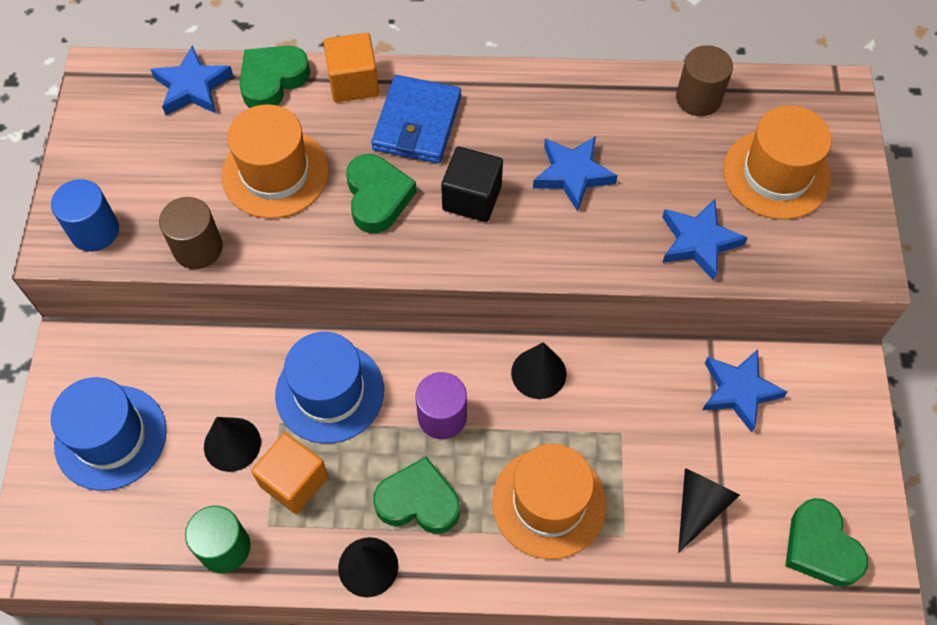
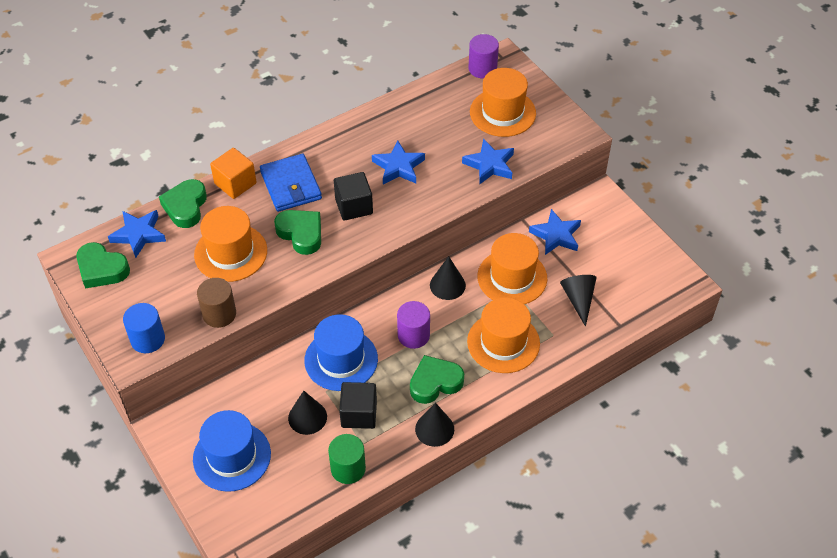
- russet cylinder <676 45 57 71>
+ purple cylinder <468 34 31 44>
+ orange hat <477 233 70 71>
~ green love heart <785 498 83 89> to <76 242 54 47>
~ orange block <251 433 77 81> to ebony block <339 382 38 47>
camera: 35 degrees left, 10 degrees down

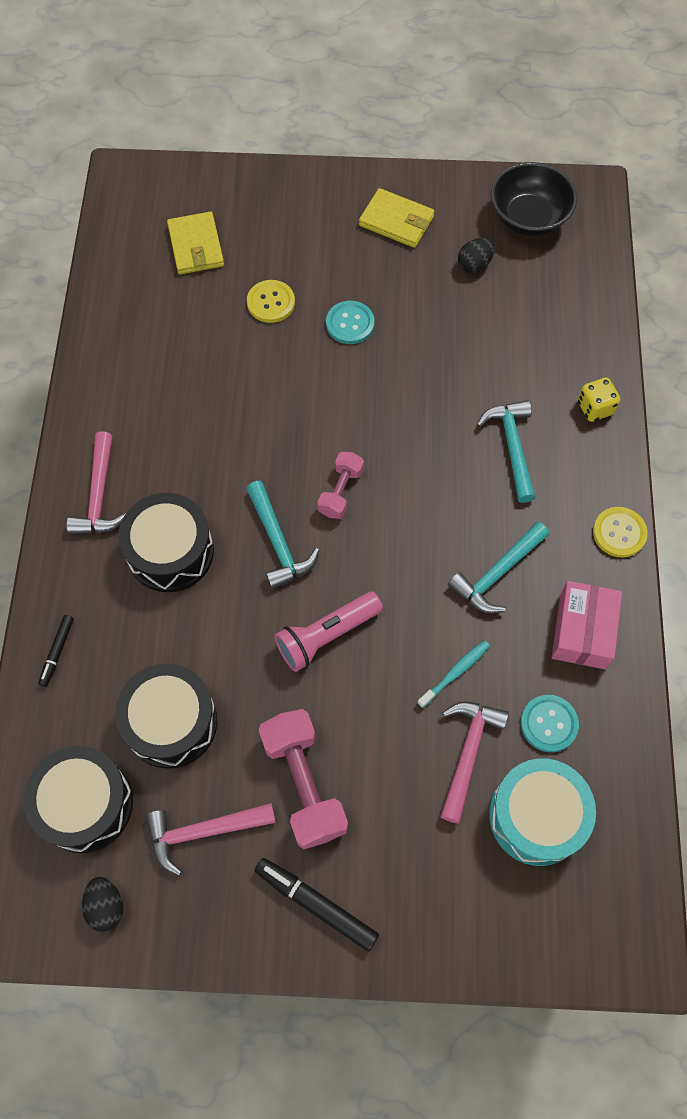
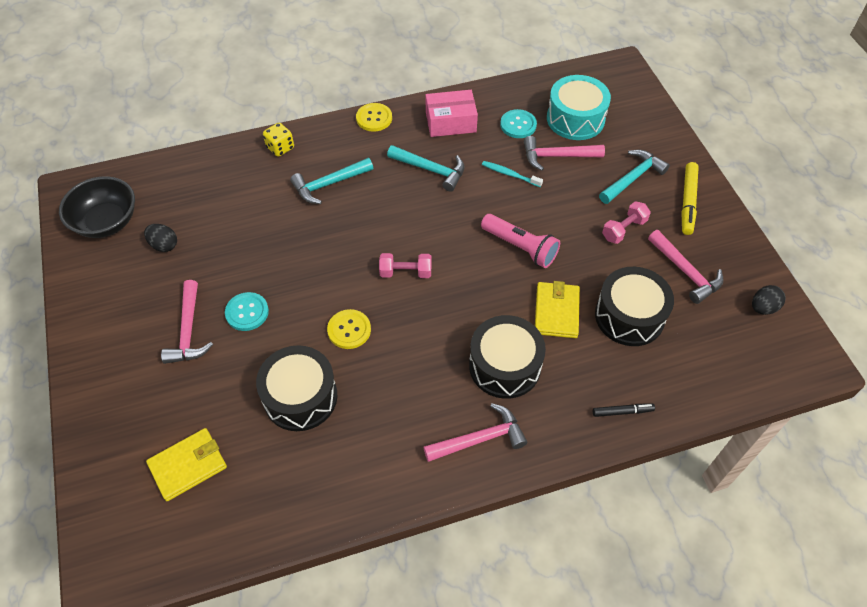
+ pink hammer <161 280 52 84>
~ ebony snare drum <23 746 110 107> to <256 345 81 86>
~ teal hammer <246 481 74 108> to <599 150 71 54>
~ yellow button <247 280 48 43> to <327 309 44 40>
~ yellow wallet <359 188 76 60> to <535 281 45 57>
~ ebony marker <255 858 124 93> to yellow marker <682 162 17 73>
~ pink dumbbell <259 709 89 140> = <602 201 49 43> x0.58
camera: 110 degrees left, 10 degrees down

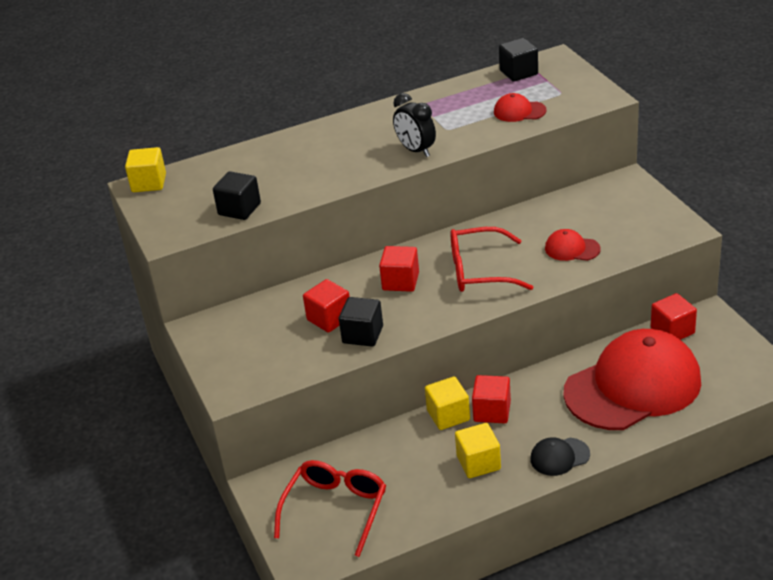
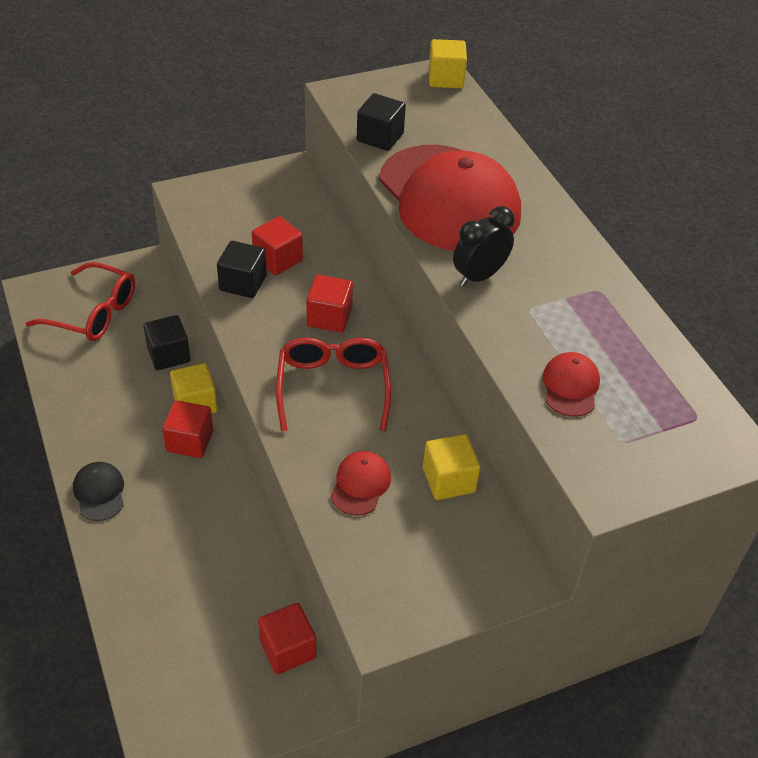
~ yellow block <455 423 46 55> to <423 434 57 66>
~ ebony block <499 38 39 44> to <143 315 47 55>
~ red baseball cap <563 329 138 101> to <379 145 142 106>
camera: 85 degrees right, 10 degrees up

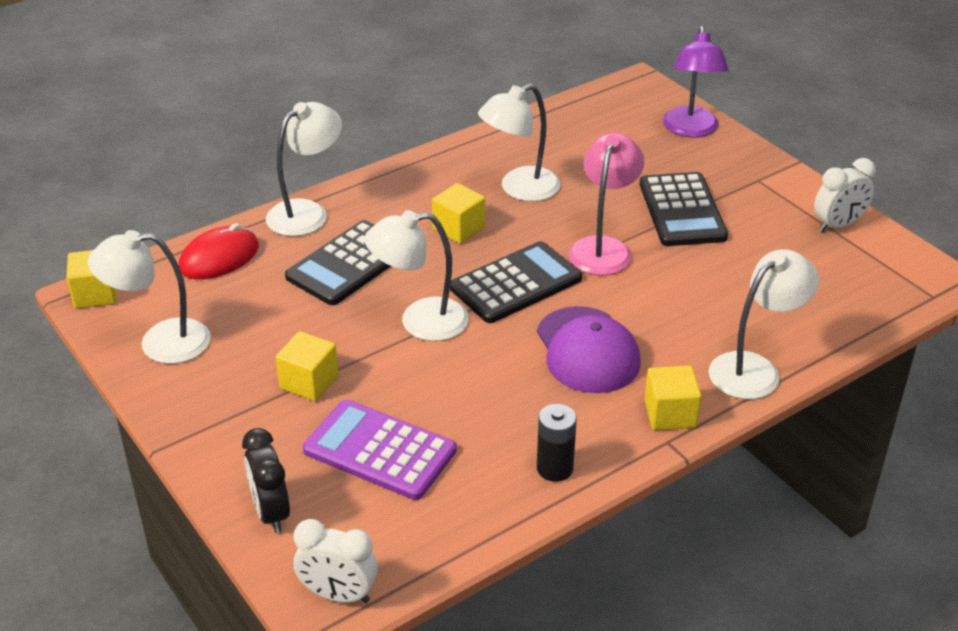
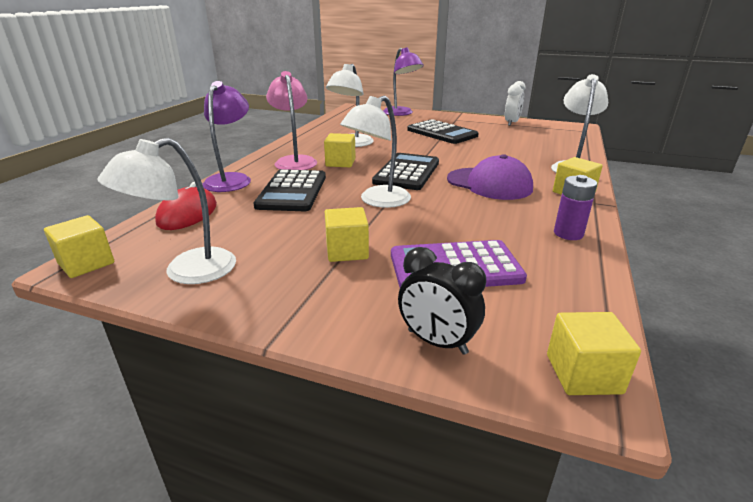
~ pink reading lamp <569 133 75 142> to <266 71 51 99>
~ white alarm clock <294 519 84 84> to yellow block <547 312 94 83>
~ white reading lamp <266 102 76 134> to purple reading lamp <202 81 49 111>
~ ebony AA battery <537 404 40 78> to purple AA battery <554 175 43 65>
camera: 35 degrees left, 10 degrees down

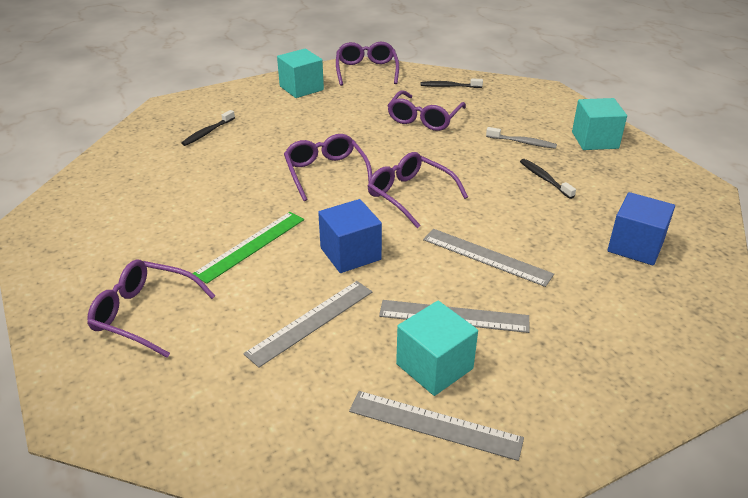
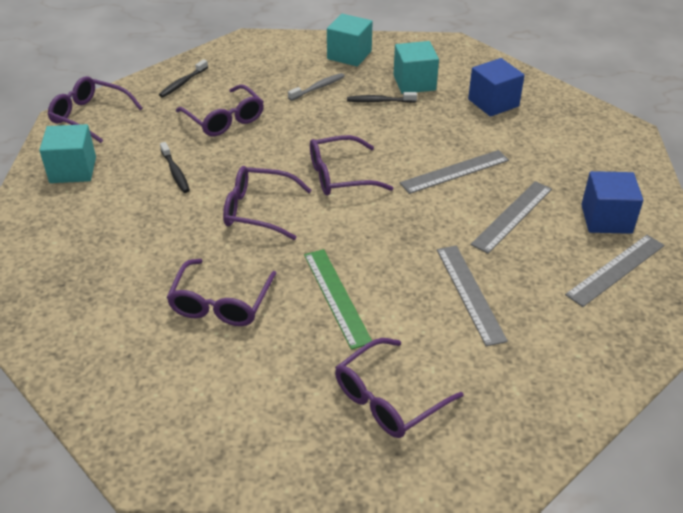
+ purple spectacles <166 259 111 67>
~ ebony tooth brush <181 110 54 36> to <160 142 30 51>
~ royal blue block <318 199 64 74> to <581 171 62 63>
~ teal block <396 301 82 95> to <393 41 46 53>
camera: 60 degrees left, 5 degrees up

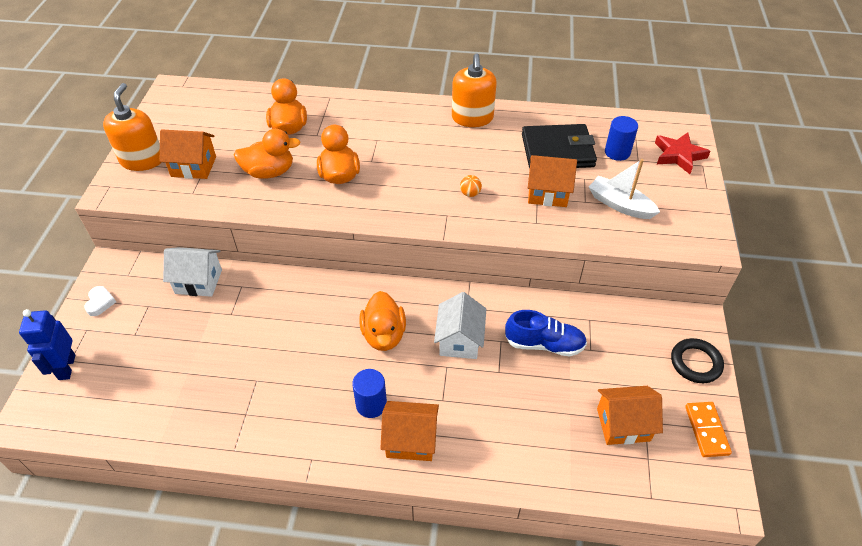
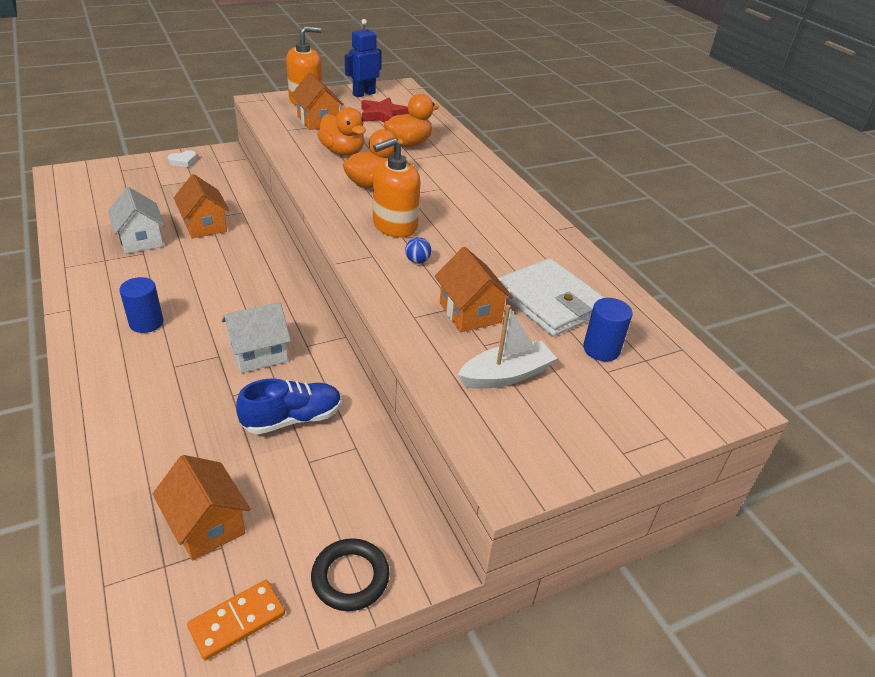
- orange toy duck <359 291 47 60>
~ royal blue robot <19 309 56 71> to <345 19 36 79>
~ white house <163 247 59 50> to <108 187 57 67>
~ orange house <380 401 59 60> to <174 174 56 64>
~ orange pump bottle <452 53 45 74> to <373 138 47 100>
~ red star shape <655 132 55 42> to <362 97 47 26>
~ orange sphere <460 175 22 22> to royal blue sphere <405 237 26 27>
~ ebony wallet <522 124 75 45> to white wallet <498 258 107 78>
~ royal blue shoe <505 310 82 47> = <236 379 106 55> 90 degrees counterclockwise
~ white toy boat <589 159 71 60> = <458 305 99 84> 60 degrees clockwise
camera: 55 degrees right, 10 degrees down

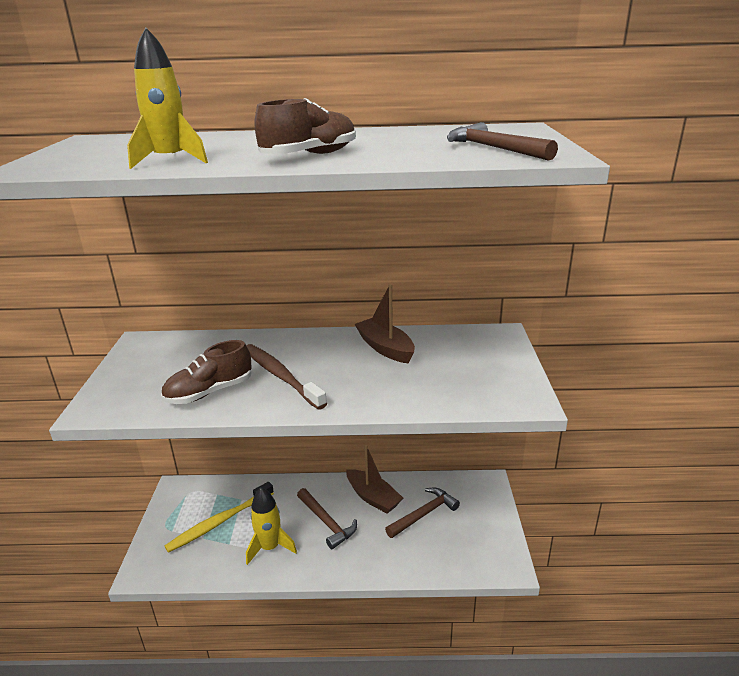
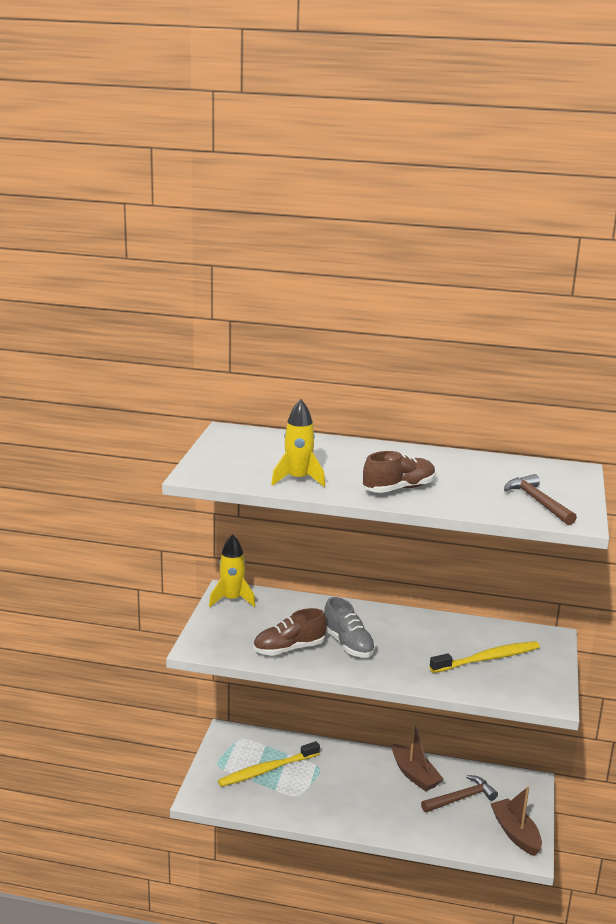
- russet hammer <297 488 60 61>
+ yellow tooth brush <430 641 110 32>
~ yellow spaceship <246 487 51 78> to <209 534 46 73>
~ russet toy boat <355 284 60 80> to <491 787 51 69>
~ russet tooth brush <246 344 81 66> to ash-grey shoe <324 597 51 61>
camera: 10 degrees right, 5 degrees down

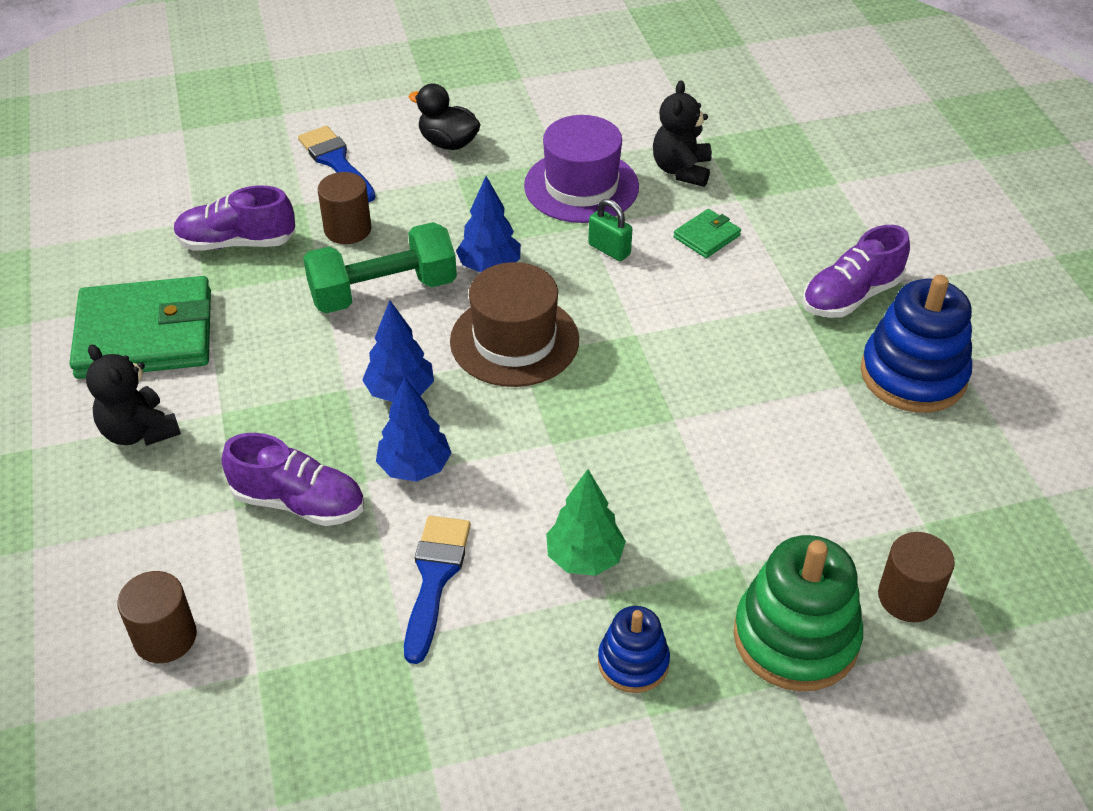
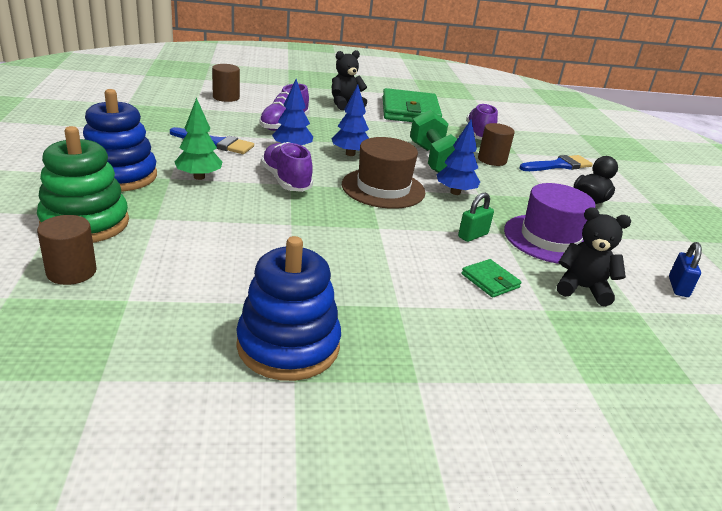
+ royal blue lock <669 242 33 55>
~ purple shoe <803 225 107 93> to <261 142 52 50>
~ royal blue ring stacker <598 606 72 87> = <83 89 74 103> x1.78
camera: 95 degrees right, 15 degrees down

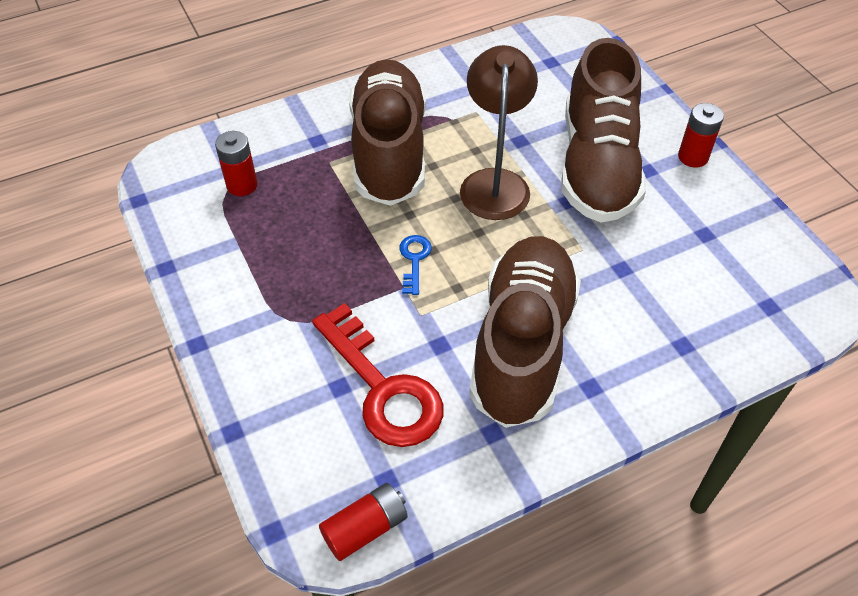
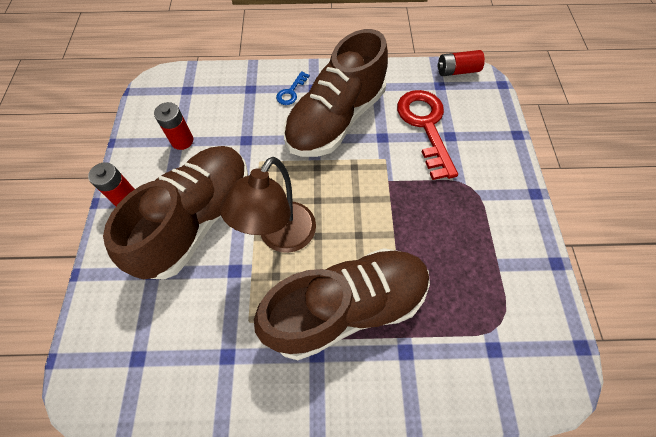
~ red AA battery <215 131 43 65> to <154 102 39 48>
~ royal blue door key <399 235 33 60> to <276 71 34 34>
~ russet shoe <349 59 77 147> = <254 248 176 112> 135 degrees counterclockwise
camera: 155 degrees left, 10 degrees up

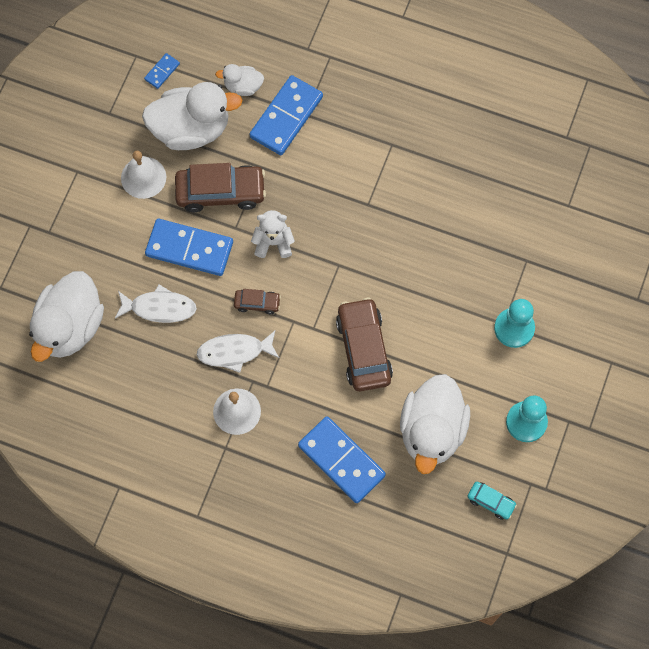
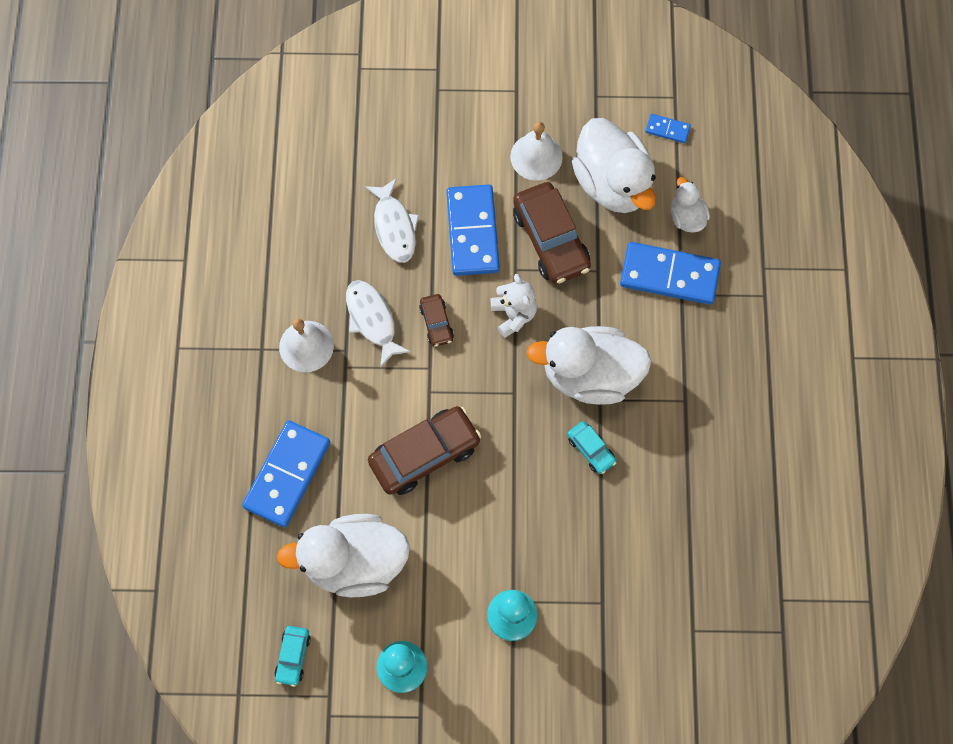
+ teal car <567 421 50 53>
~ white toy duck <29 271 75 91> to <526 326 126 79>
camera: 70 degrees right, 0 degrees up

